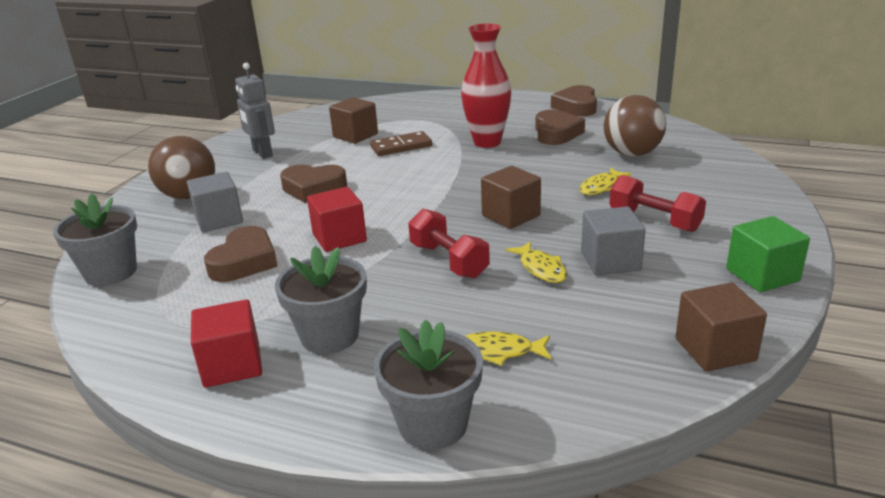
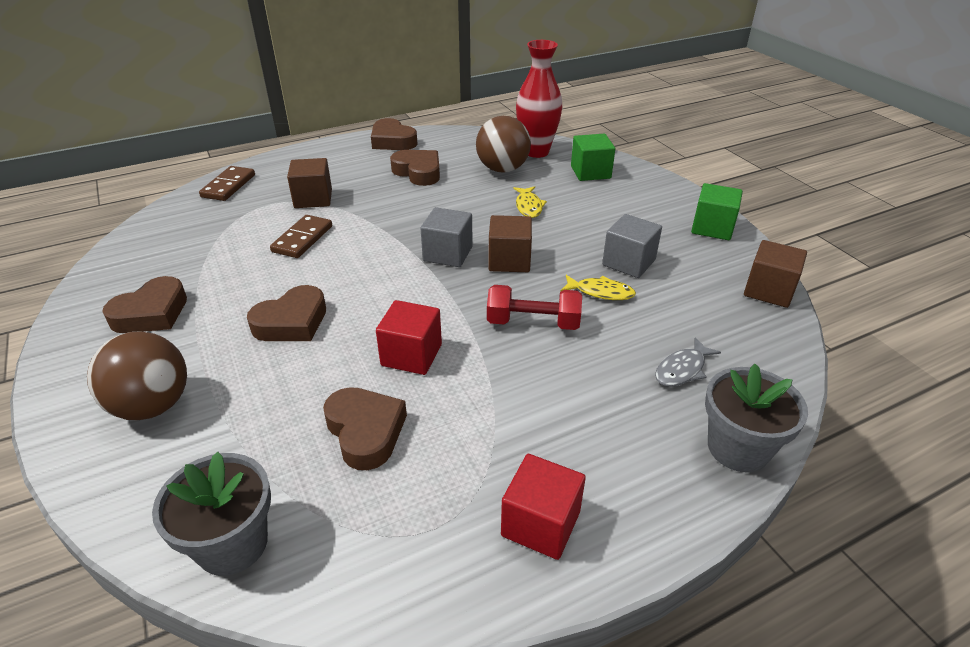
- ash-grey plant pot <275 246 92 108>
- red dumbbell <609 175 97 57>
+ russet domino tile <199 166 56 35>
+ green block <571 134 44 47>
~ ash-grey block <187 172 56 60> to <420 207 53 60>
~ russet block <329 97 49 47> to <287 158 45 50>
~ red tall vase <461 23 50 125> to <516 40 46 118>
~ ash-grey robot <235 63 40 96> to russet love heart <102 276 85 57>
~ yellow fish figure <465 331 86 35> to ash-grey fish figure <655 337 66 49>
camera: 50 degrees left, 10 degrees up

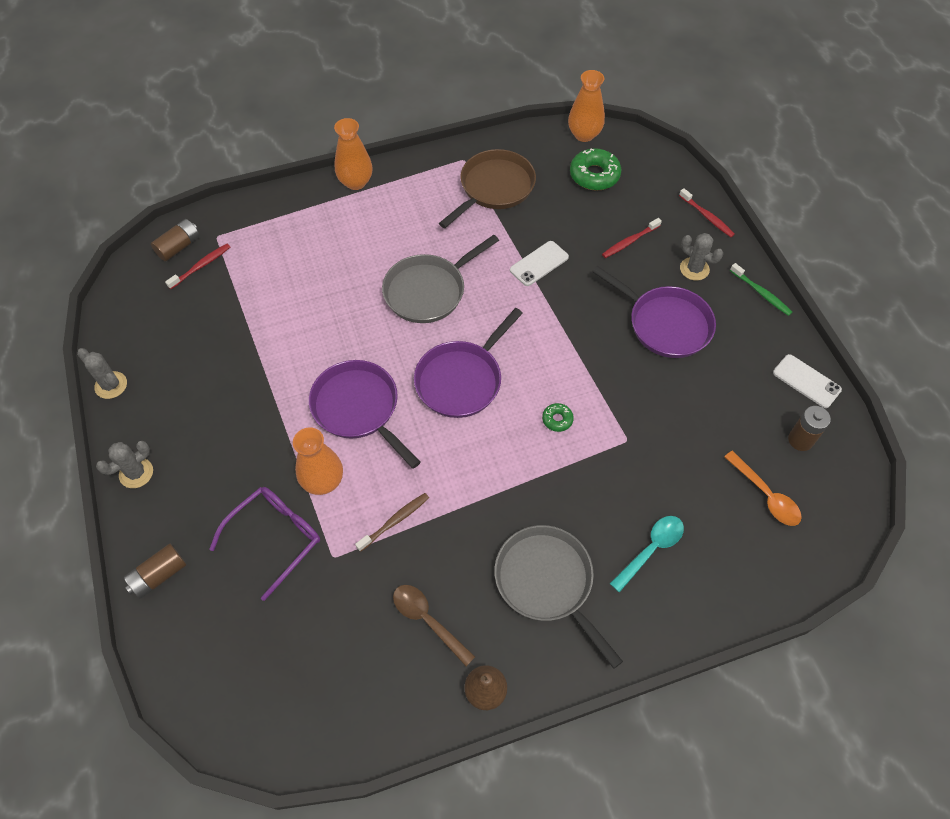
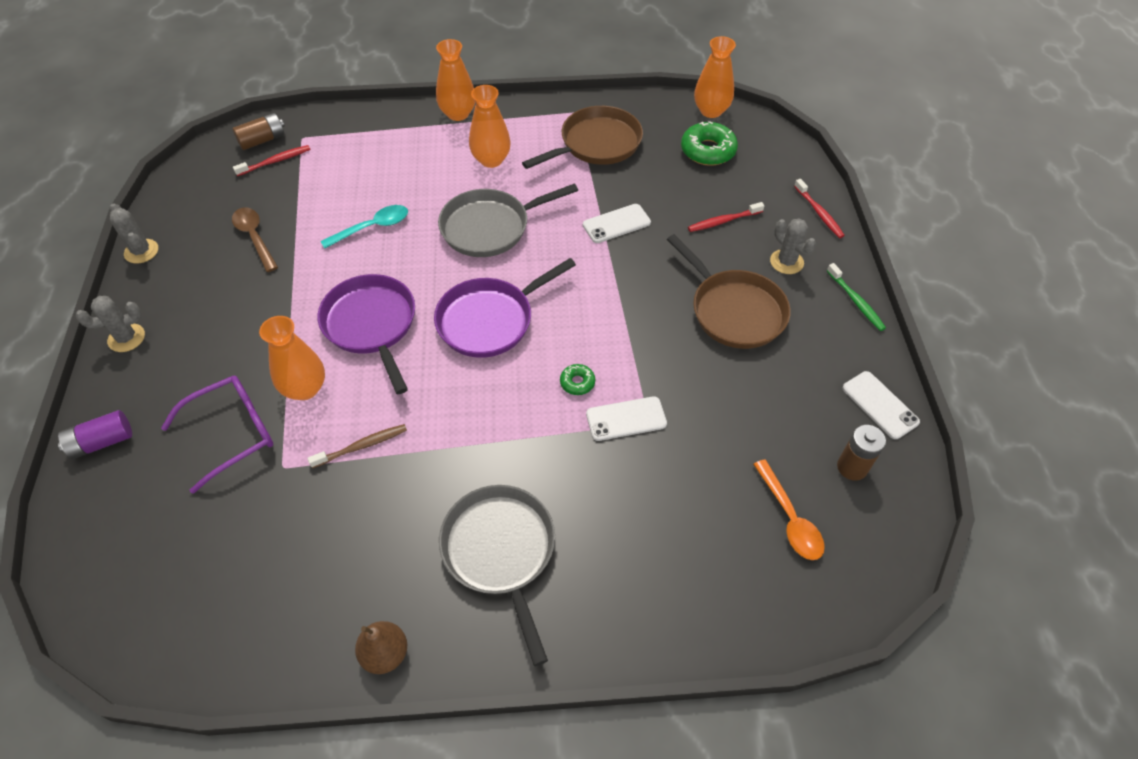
+ orange tall vase <469 85 42 83>
+ white smartphone <586 396 81 45>
~ russet tablespoon <393 585 82 81> to <232 207 46 65>
~ teal tablespoon <610 516 74 77> to <320 205 88 44>
~ russet AA battery <124 544 62 55> to purple AA battery <58 410 74 49>
~ purple skillet <592 266 124 92> to russet skillet <667 234 124 115>
camera: 15 degrees right, 5 degrees down

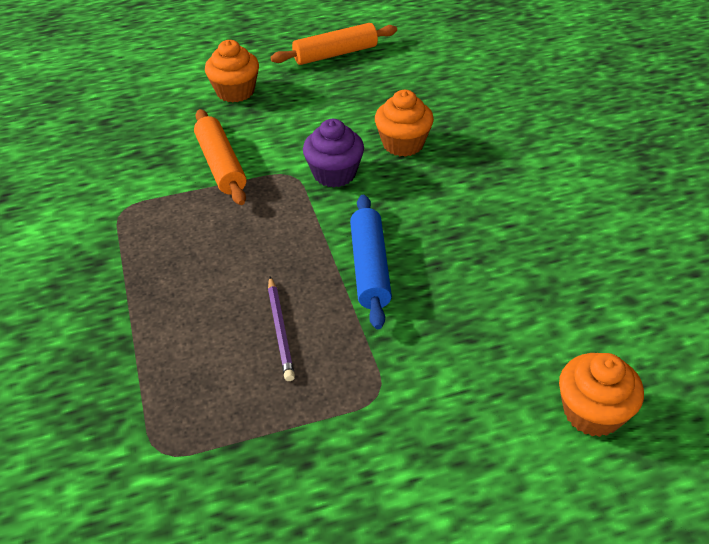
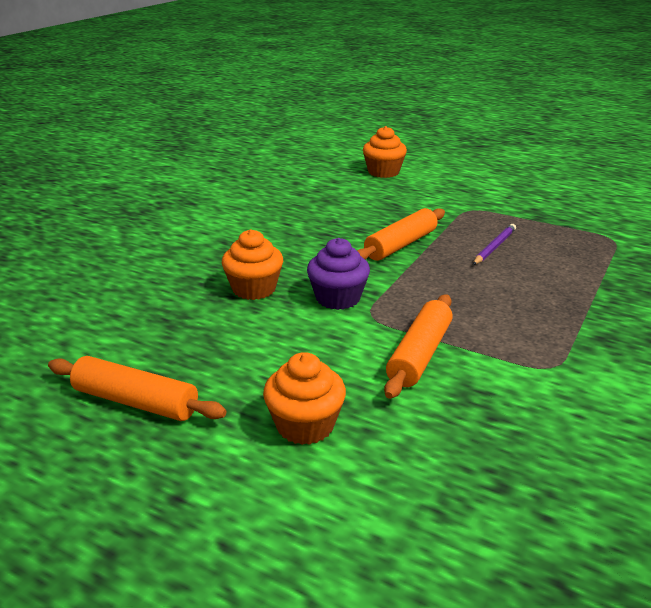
~ royal blue pastry roller <350 195 42 134> to orange pastry roller <357 208 88 53>
camera: 135 degrees left, 15 degrees down

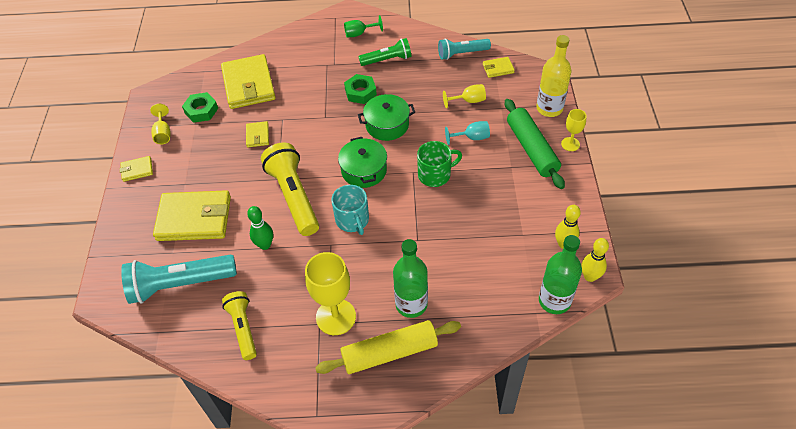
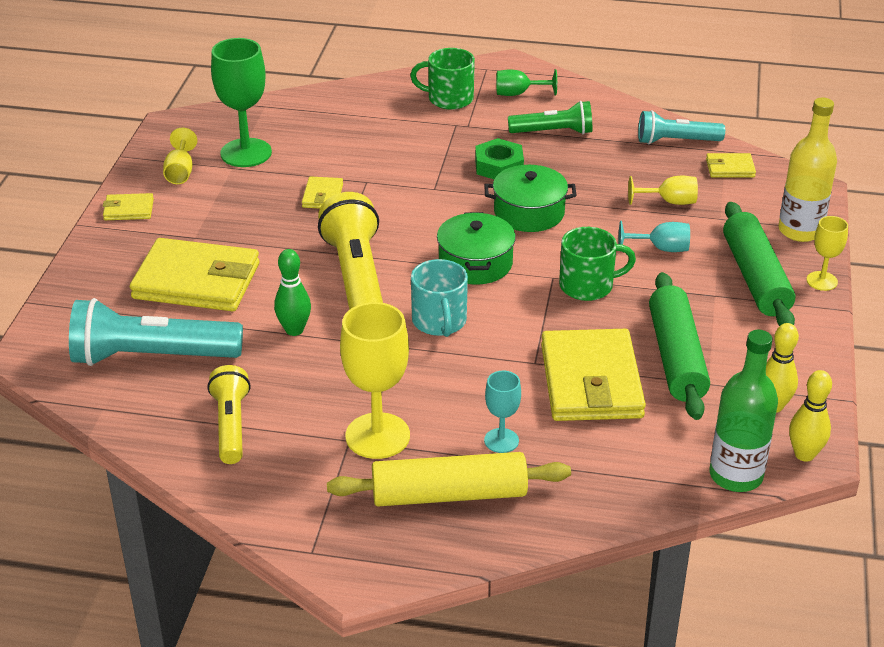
+ green mug <410 48 65 62>
+ green pastry roller <649 272 61 148>
~ yellow wallet <221 54 55 55> to <541 329 105 92>
~ green nut <182 92 36 31> to green goblet <211 38 61 129>
~ green flask <393 239 35 79> to teal goblet <484 371 37 82>
camera: 10 degrees right, 15 degrees down

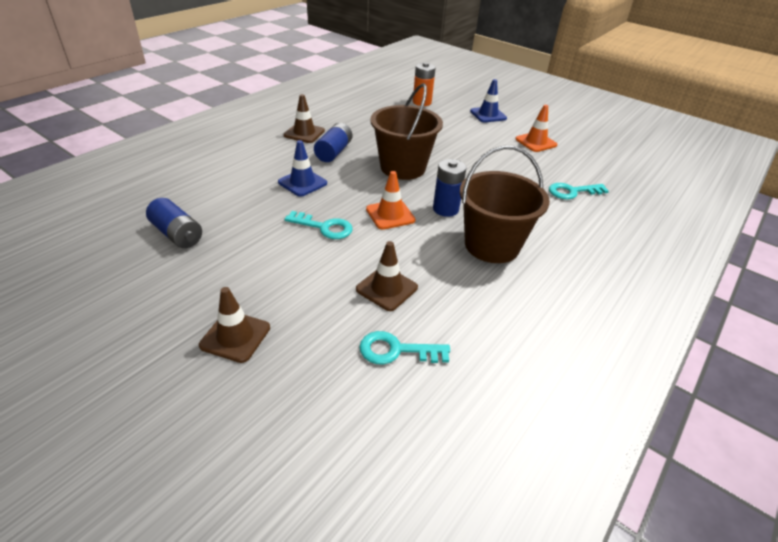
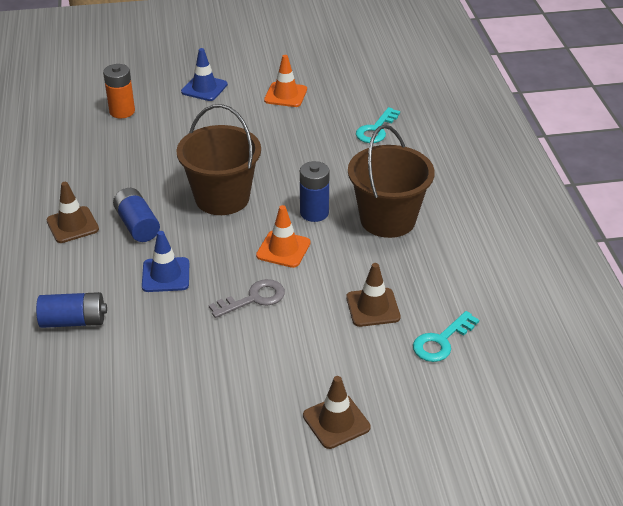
~ royal blue AA battery <146 198 56 50> to <36 292 71 36>
~ teal door key <284 211 69 28> to ash-grey door key <209 279 76 39>
camera: 45 degrees left, 0 degrees up

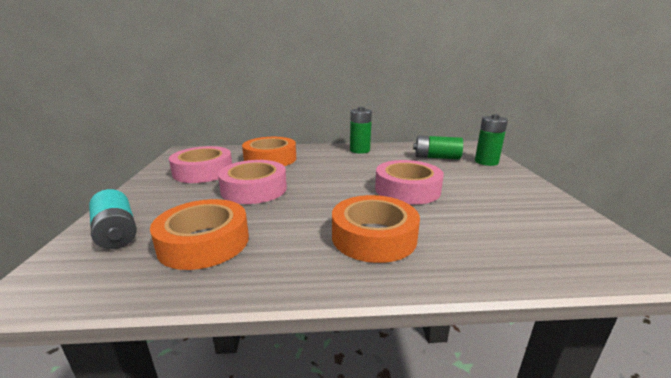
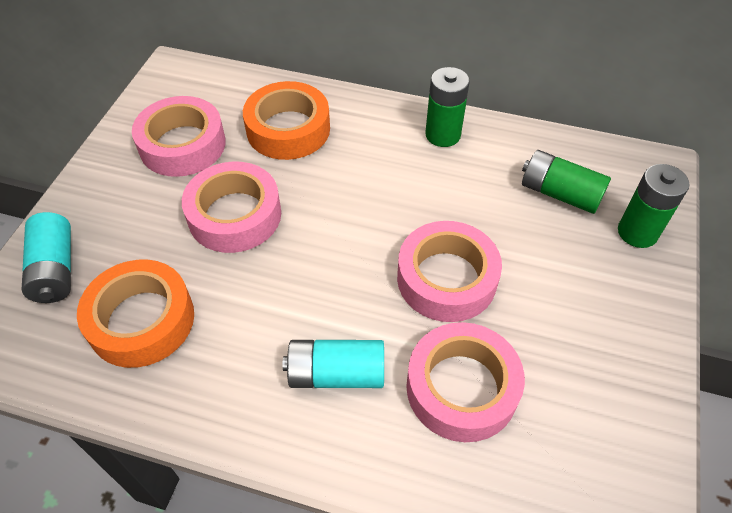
+ pink sticky tape <406 322 119 120>
~ orange sticky tape <332 195 88 68> to teal AA battery <283 340 101 48>
camera: 20 degrees right, 30 degrees up

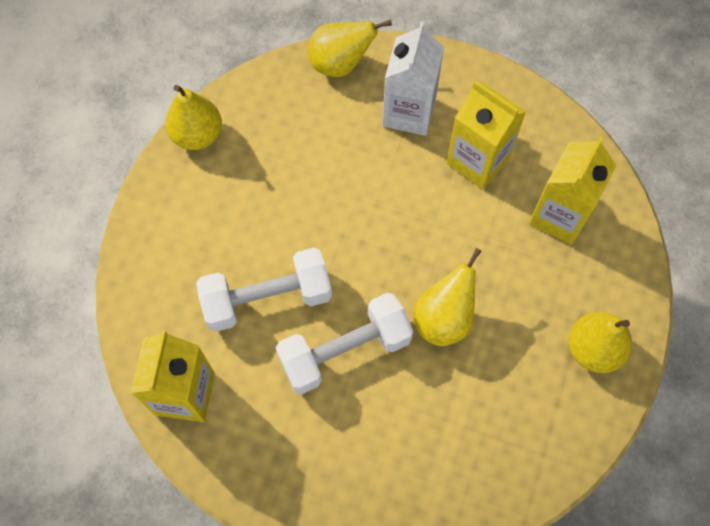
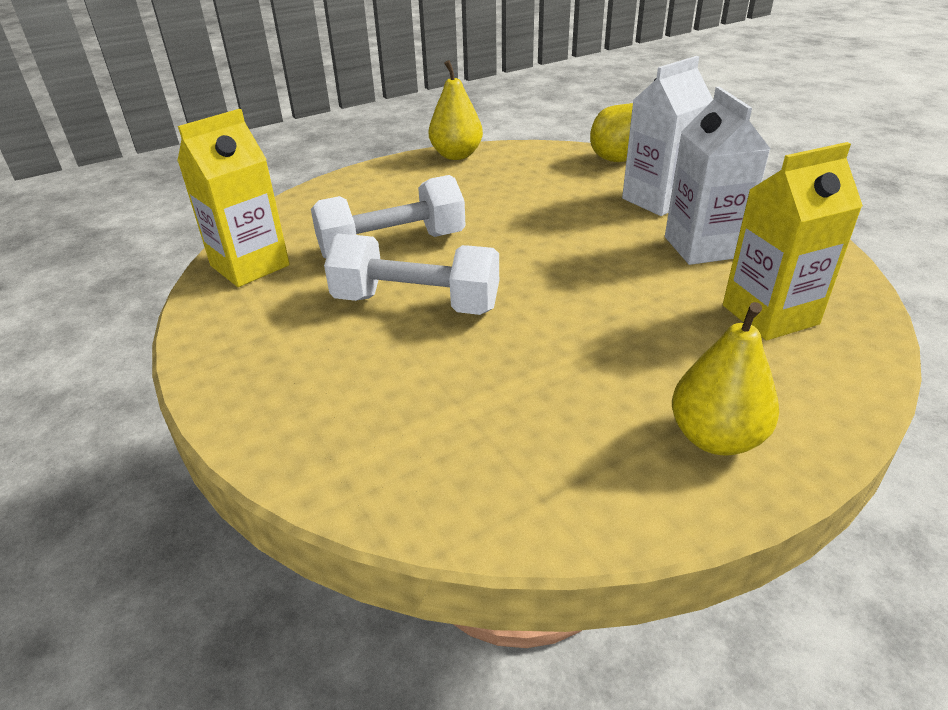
- yellow toy pear <414 248 68 98>
~ yellow milk carton <446 81 80 108> to white milk carton <665 87 105 178>
~ white dumbbell <196 248 136 84> = <311 175 155 83> 45 degrees counterclockwise
camera: 40 degrees right, 30 degrees down

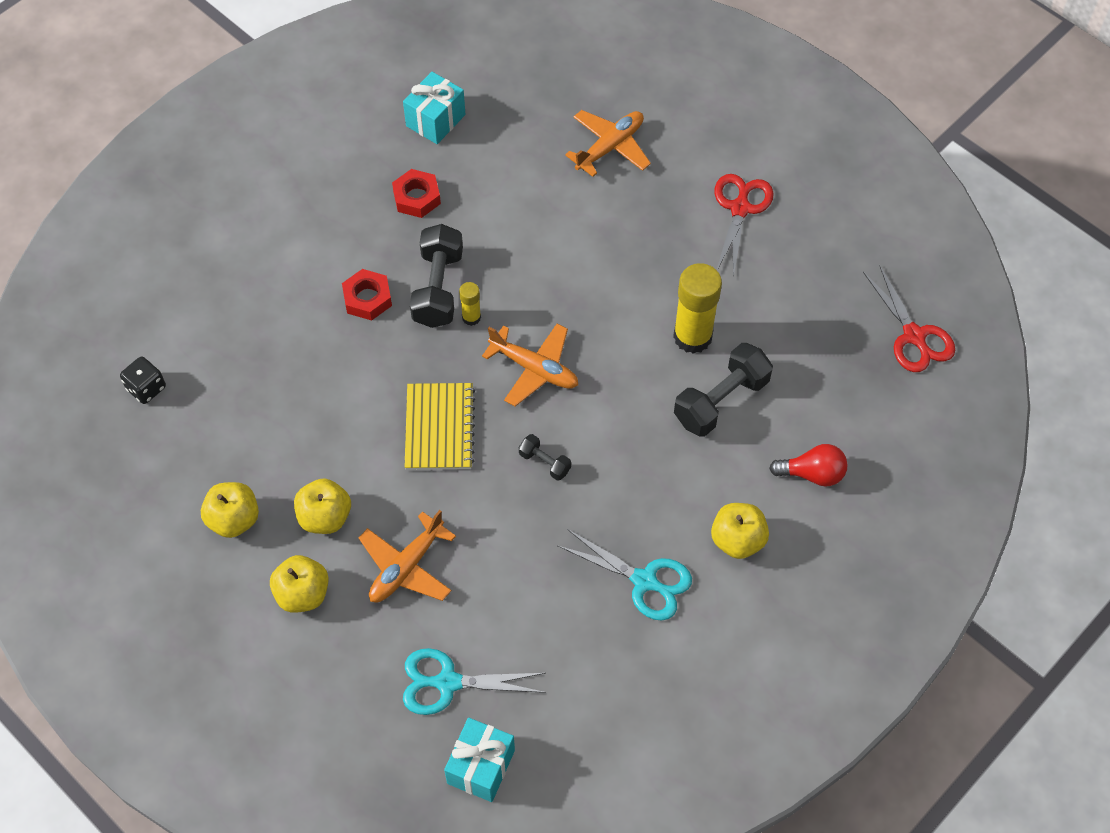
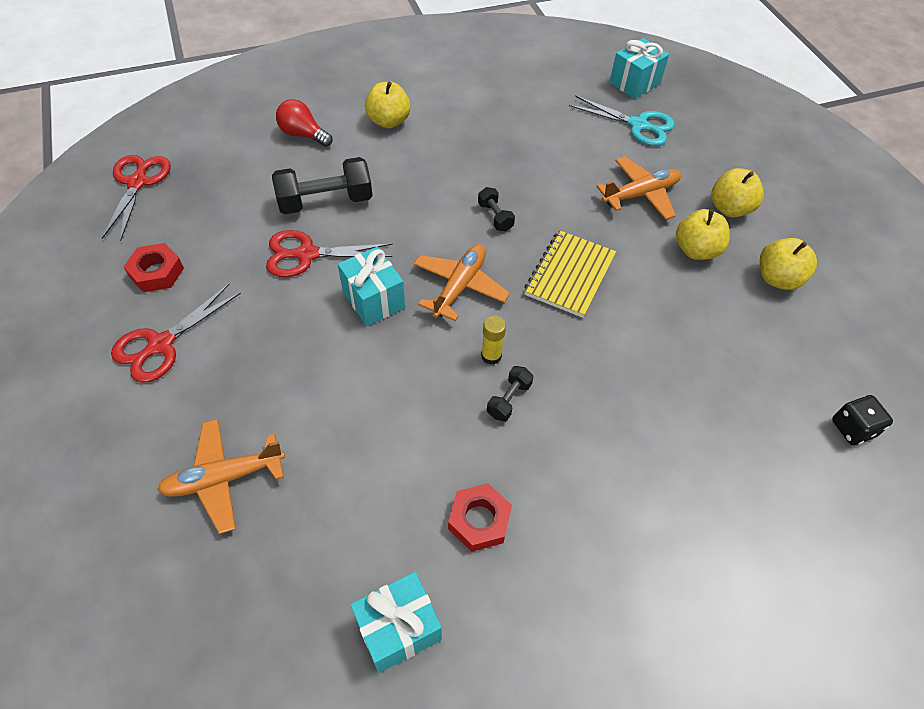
- teal pair of scissors <557 529 135 91>
+ teal wrapped gift <338 247 67 79>
~ red nut <342 269 50 52> to <123 243 61 50>
~ yellow glue stick <673 263 49 91> to red pair of scissors <266 230 126 47>
~ orange toy plane <482 324 96 82> = <413 244 97 77> 60 degrees clockwise
~ ebony dumbbell <410 224 53 104> = <487 366 46 56> x0.50
camera: 155 degrees left, 5 degrees down

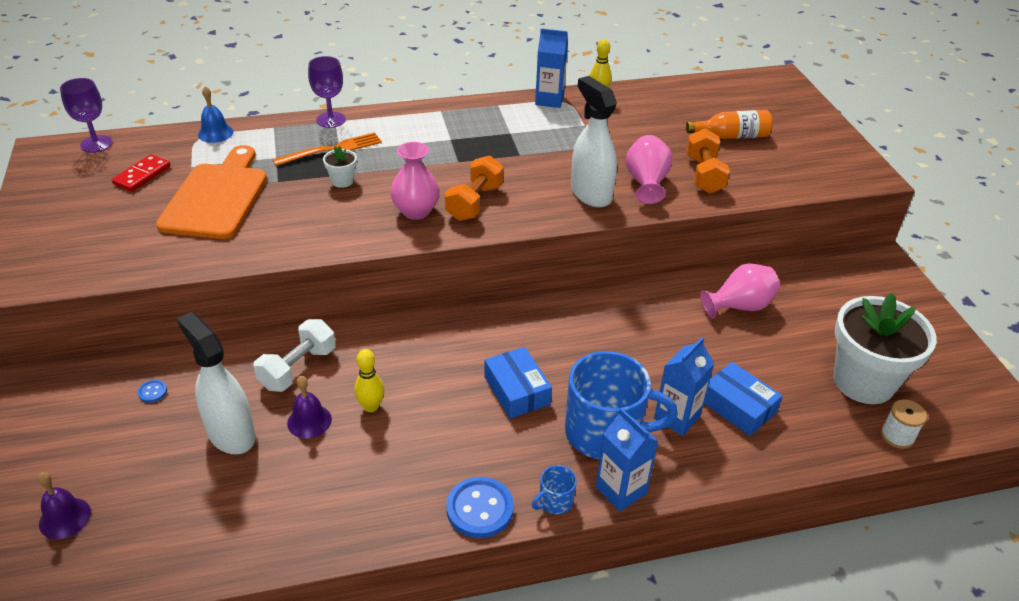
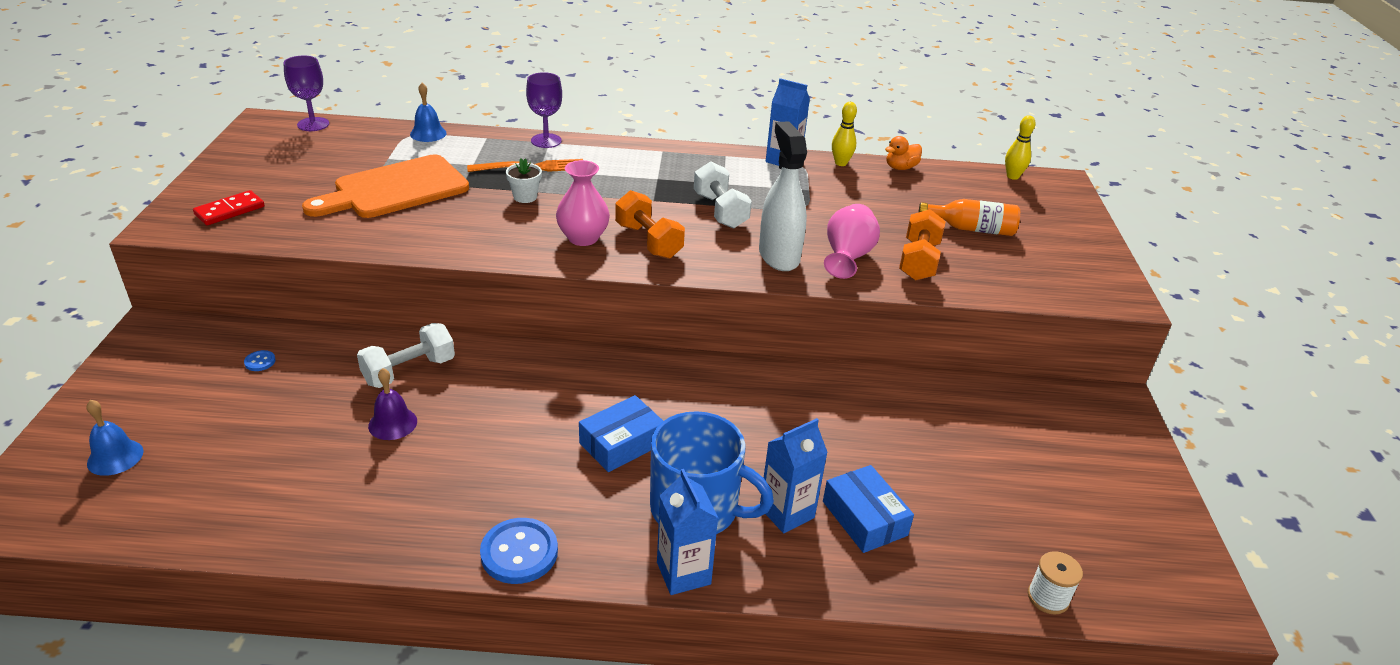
- white spray bottle <177 312 79 142>
- royal blue mug <532 465 45 50>
- pink tall vase <700 263 80 55>
- white plant pot <833 293 104 111>
+ white dumbbell <694 161 58 68>
+ orange toy duck <885 136 37 34>
~ red domino tile <112 154 58 38> to <193 190 72 35>
~ yellow bowling pin <354 349 30 63> to <1005 115 31 65>
~ purple hand bell <38 472 53 67> to royal blue hand bell <87 400 56 76>
~ orange bread board <156 145 111 94> = <302 154 167 64> 150 degrees counterclockwise
~ orange dumbbell <445 155 59 66> = <615 190 70 69> 75 degrees counterclockwise
~ royal blue box <484 347 68 72> = <579 395 84 77> 60 degrees clockwise
camera: 15 degrees right, 5 degrees down

